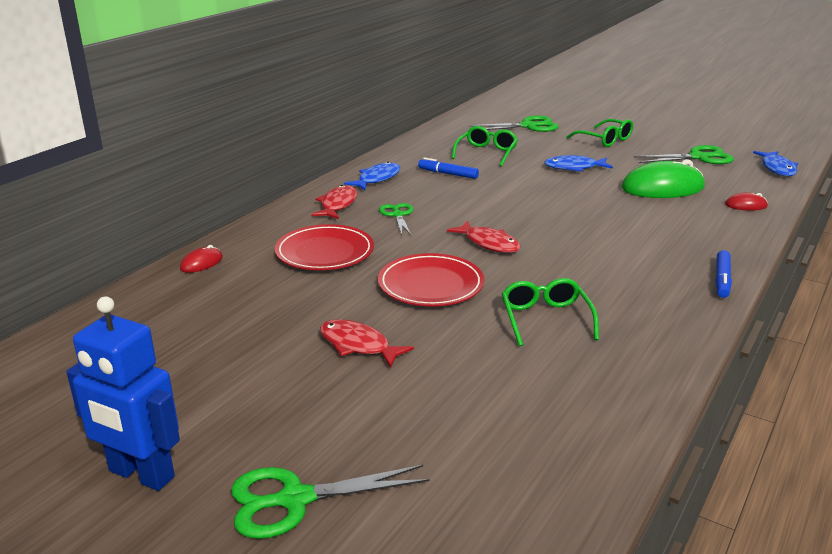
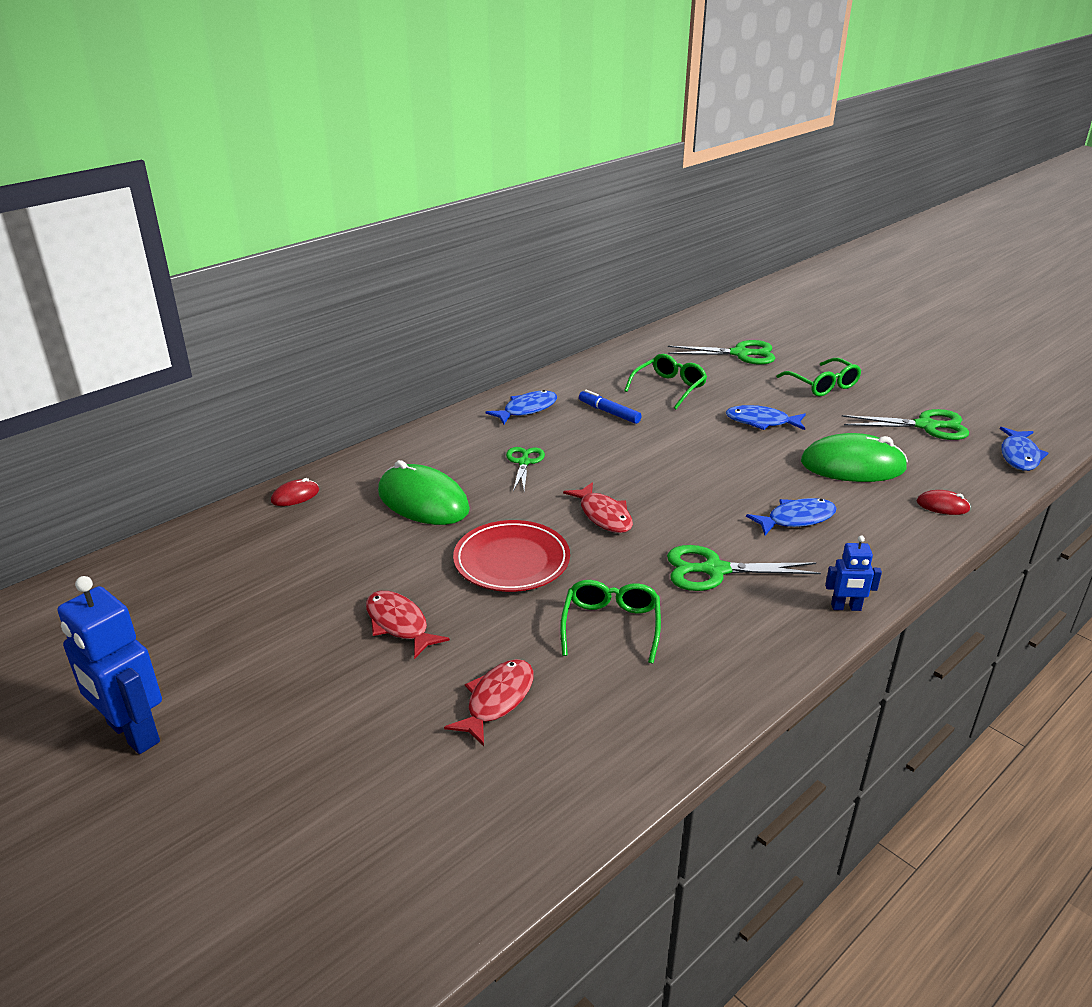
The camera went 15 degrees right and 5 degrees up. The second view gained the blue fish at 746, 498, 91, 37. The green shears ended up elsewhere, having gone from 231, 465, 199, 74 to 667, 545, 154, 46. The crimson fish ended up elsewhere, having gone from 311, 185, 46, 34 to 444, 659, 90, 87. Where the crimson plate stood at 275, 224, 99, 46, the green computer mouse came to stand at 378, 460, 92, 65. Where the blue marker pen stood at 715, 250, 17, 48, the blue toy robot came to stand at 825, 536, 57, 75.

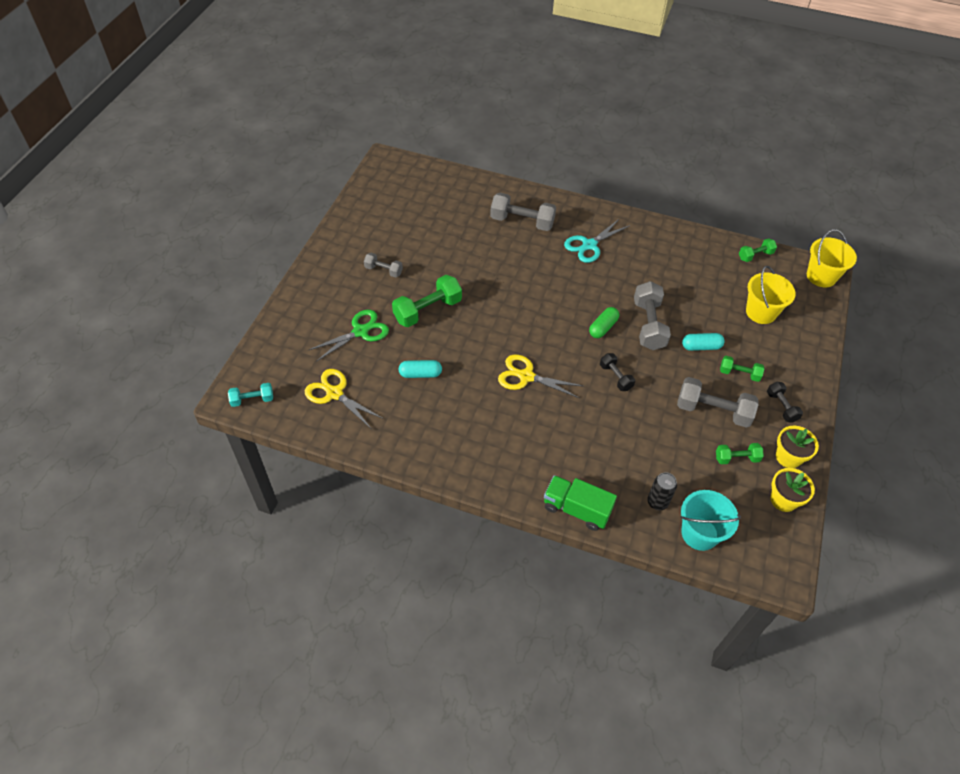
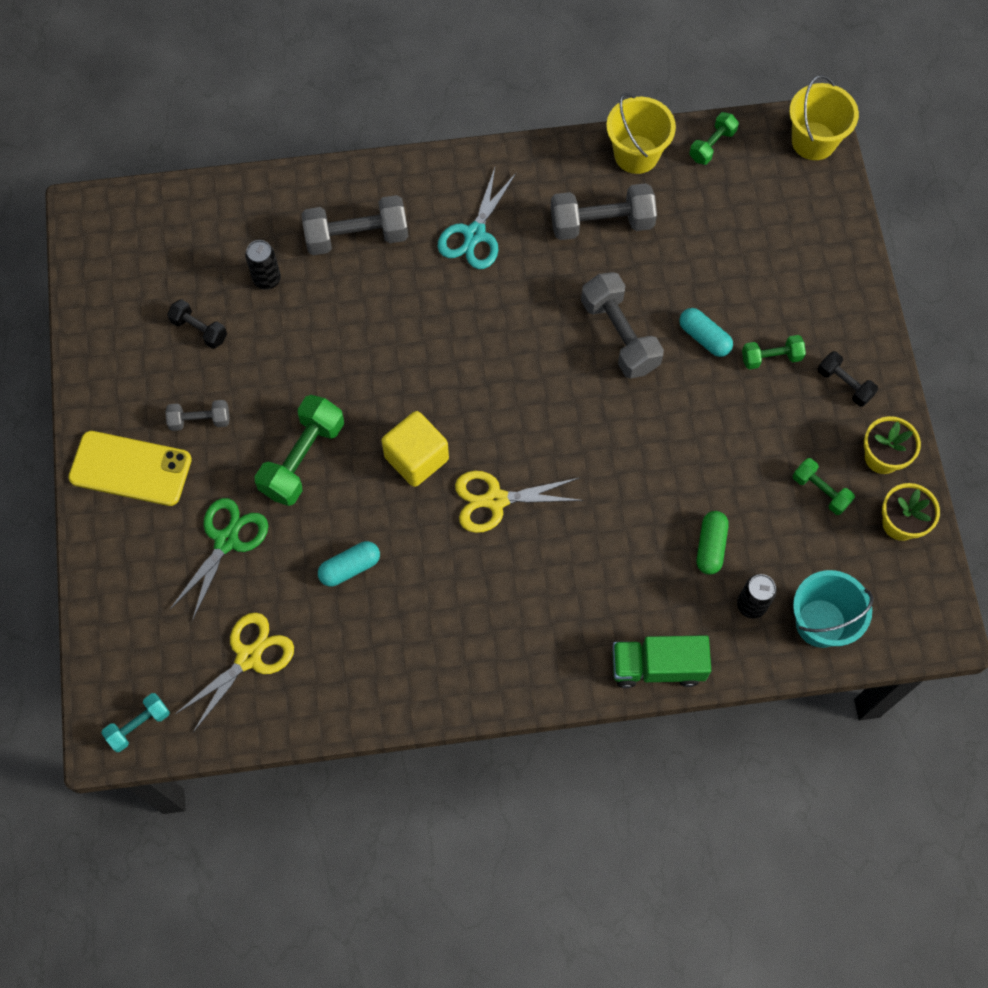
The camera went 25 degrees left and 15 degrees up. The second view gained the yellow phone at 68, 431, 124, 75. The second view gained the jet-black tin at 245, 240, 36, 50. The second view gained the yellow solid cube at 381, 411, 68, 76. The green pill ended up elsewhere, having gone from 589, 307, 30, 31 to 697, 511, 32, 64. The jet-black free weight ended up elsewhere, having gone from 600, 353, 35, 38 to 167, 299, 60, 50. The grey free weight ended up elsewhere, having gone from 677, 377, 82, 51 to 551, 183, 106, 57. The yellow pail ended up elsewhere, having gone from 746, 266, 50, 58 to 606, 93, 70, 81. The yellow shears at 305, 369, 79, 59 ended up facing another way, 120 degrees clockwise from before. The teal pill at 682, 333, 43, 18 ended up facing another way, 75 degrees clockwise from before. The green free weight at 716, 443, 48, 21 ended up facing another way, 75 degrees clockwise from before.

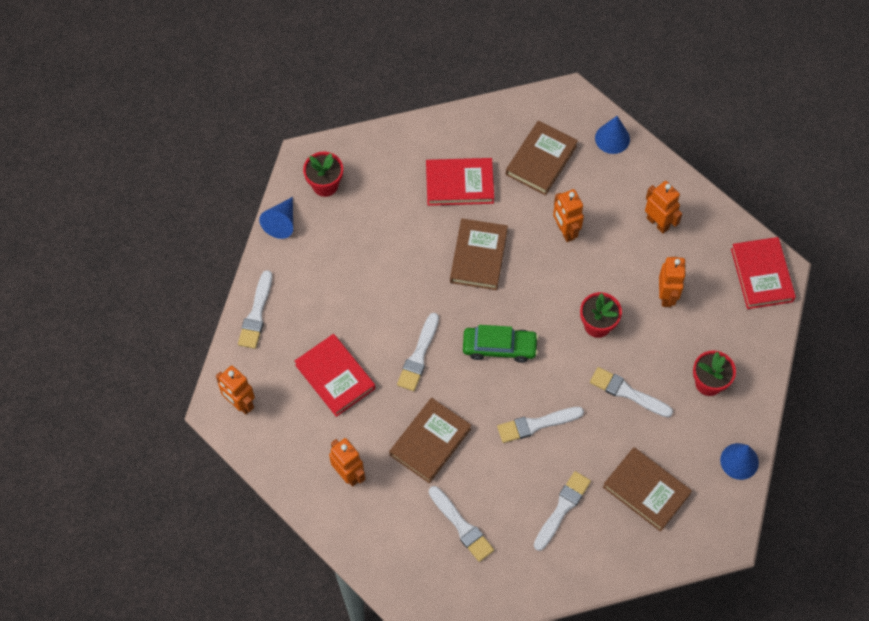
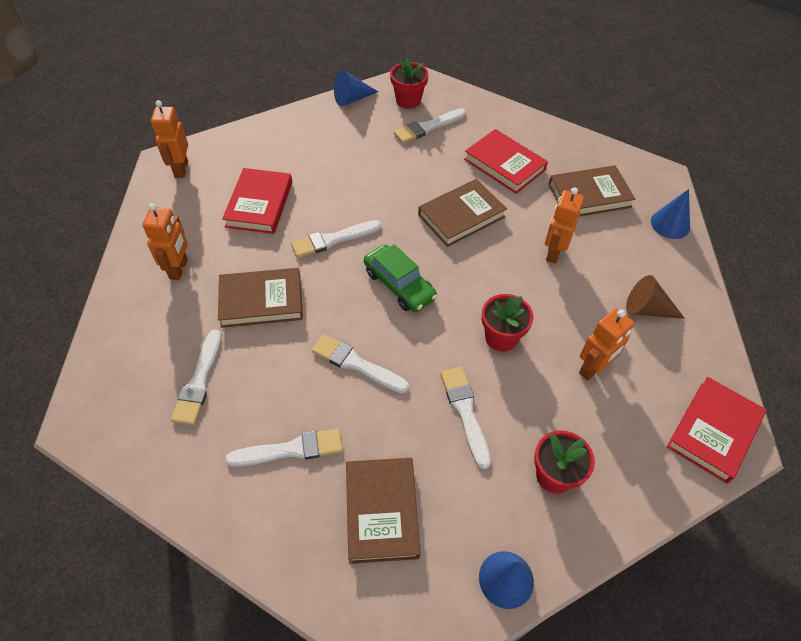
The camera went 45 degrees right and 10 degrees down. The pure white paintbrush ended up elsewhere, having gone from 238, 270, 34, 79 to 394, 108, 72, 36. Where the bright orange toy robot stood at 645, 181, 37, 53, the brown cone came to stand at 626, 275, 59, 44.

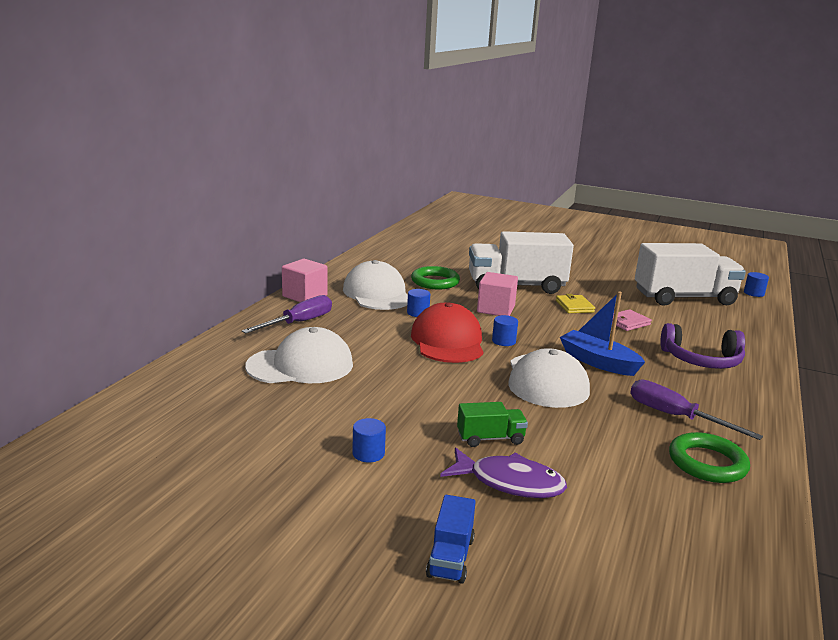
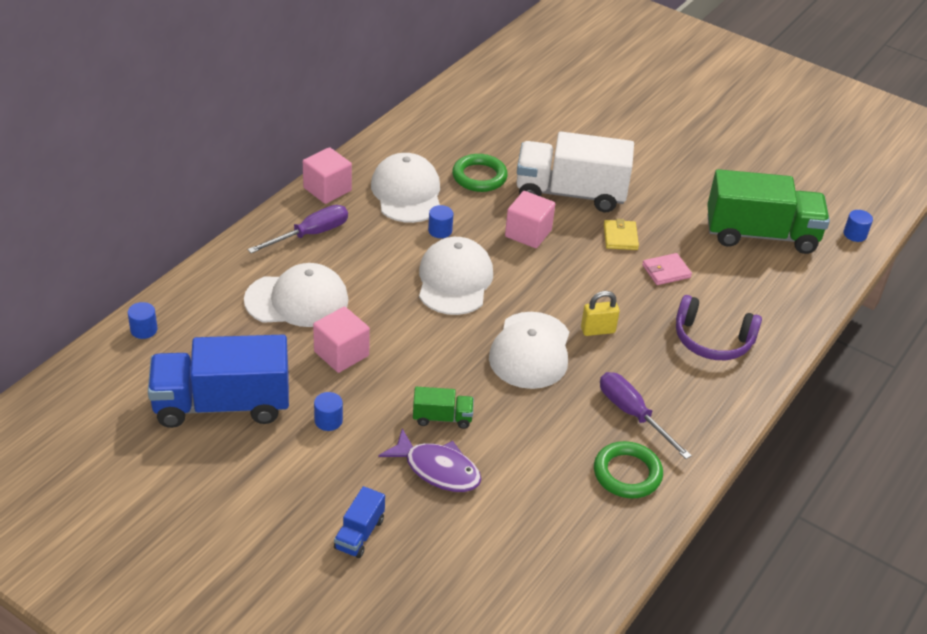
The camera went 10 degrees right and 20 degrees up. The second view gained the blue toy truck at 148, 335, 141, 93. The second view gained the rose-pink solid cube at 313, 307, 57, 66. The blue cylinder shape ended up elsewhere, having gone from 492, 315, 26, 31 to 128, 302, 30, 37. Where the blue boat stood at 560, 292, 85, 84, the yellow small lock came to stand at 581, 291, 39, 45. What was the crimson cap at 411, 302, 73, 61 turned into the pure white cap at 419, 237, 74, 78. What was the pure white toy truck at 635, 243, 111, 63 turned into the green toy truck at 707, 169, 123, 85.

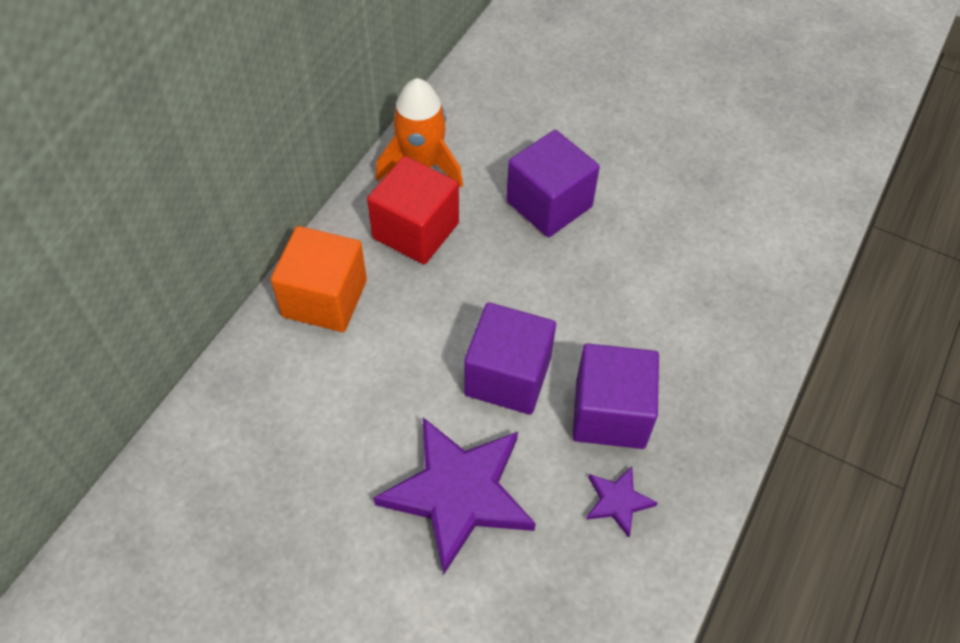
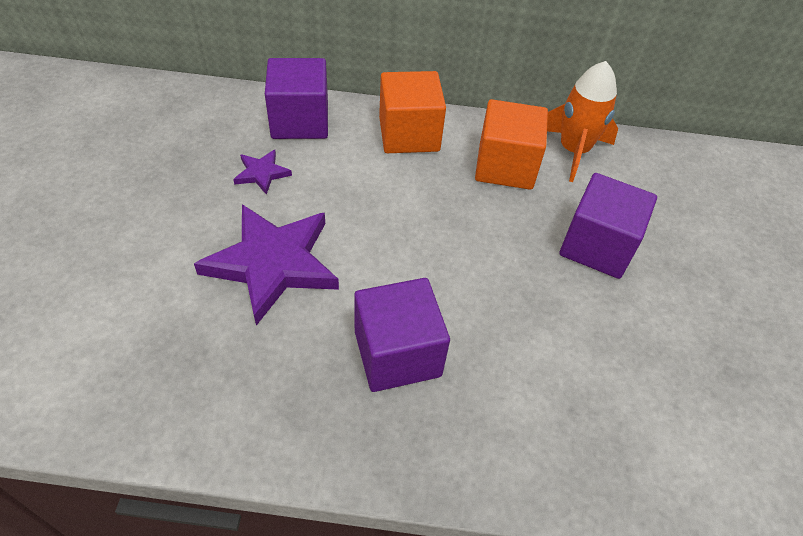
The camera went 65 degrees right and 5 degrees down. The royal purple solid cube ended up elsewhere, having gone from 464, 302, 92, 113 to 265, 58, 63, 81. The royal purple star ended up elsewhere, having gone from 586, 466, 72, 72 to 233, 150, 59, 45. What was the crimson solid cube at 367, 156, 92, 108 turned into the bright orange solid cube at 475, 99, 73, 91.

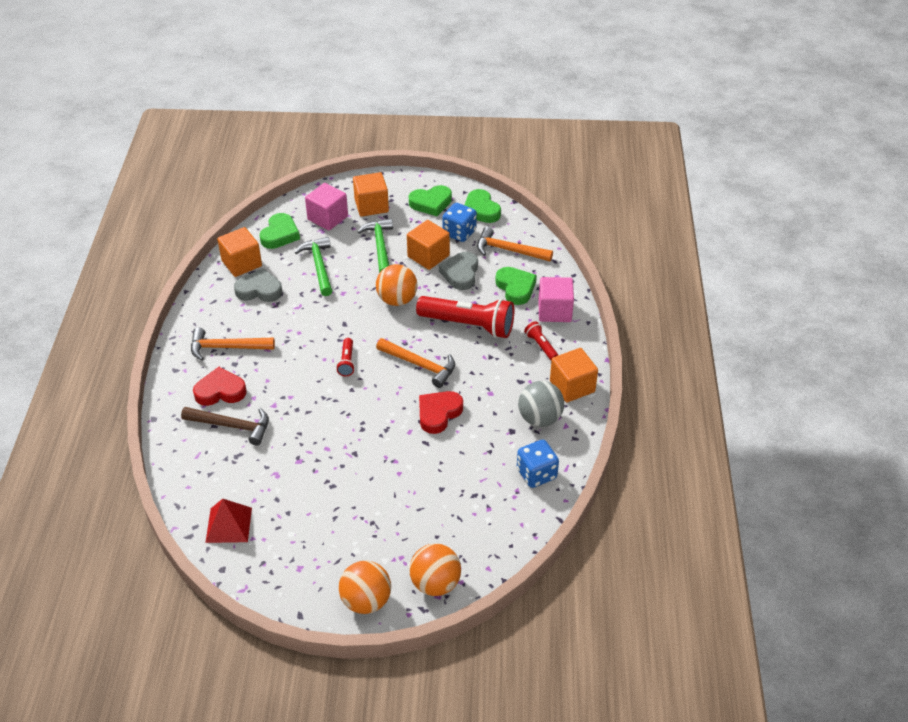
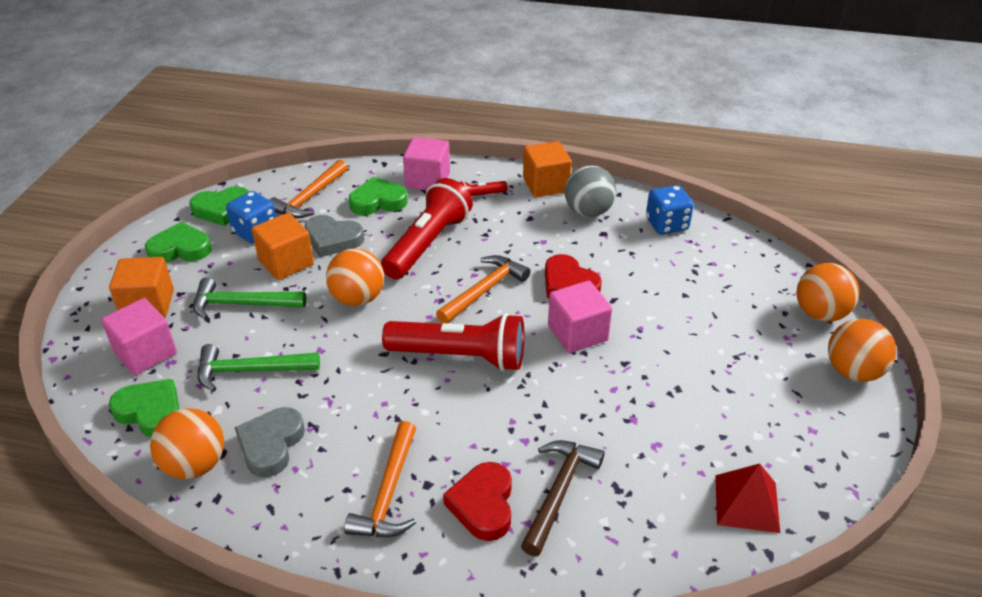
The camera went 80 degrees left and 5 degrees down. The second view gained the rose-pink solid cube at 548, 281, 64, 72. Where the bright orange solid cube stood at 217, 227, 45, 50, the bright orange sphere came to stand at 150, 408, 74, 71. The green heart shape at 409, 185, 43, 31 ended up facing another way, 90 degrees counterclockwise from before. The size of the crimson pocket torch at 336, 338, 19, 38 changed by a factor of 2.19.

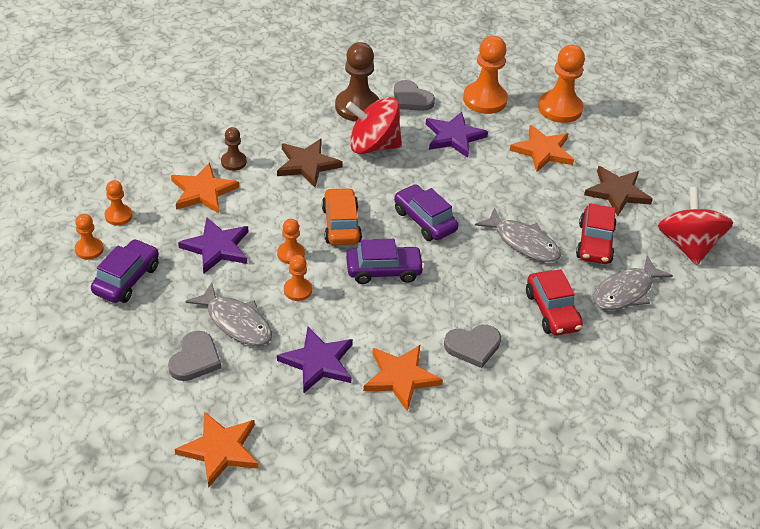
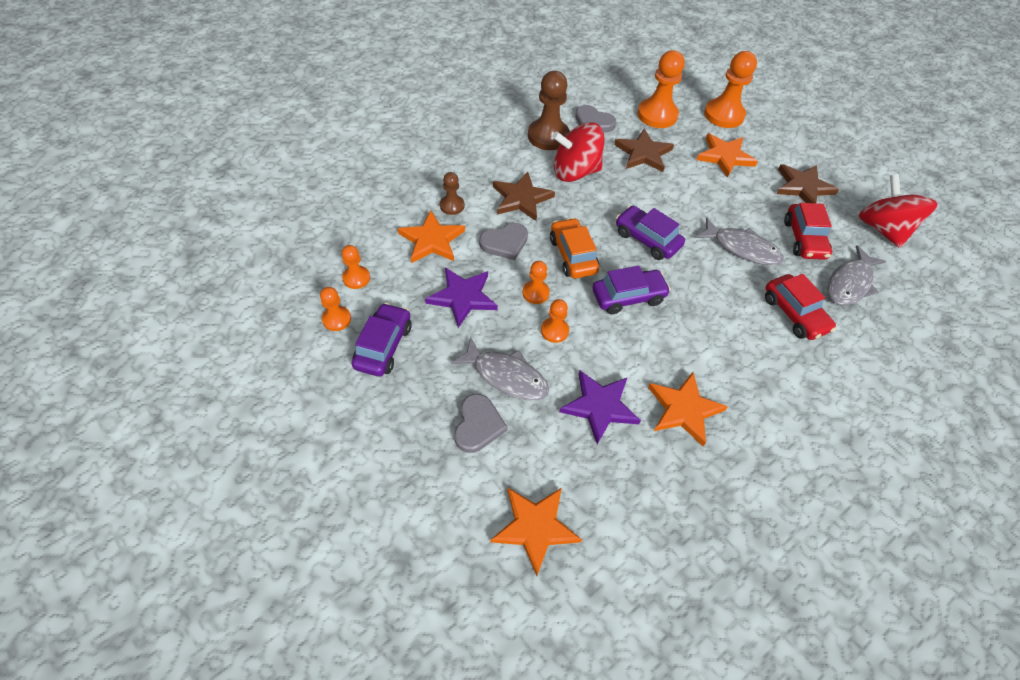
The camera went 10 degrees left and 10 degrees up. The grey heart shape ended up elsewhere, having gone from 444, 325, 57, 43 to 479, 223, 49, 37. What was the royal purple star at 426, 111, 62, 47 turned into the brown star at 614, 129, 60, 43.

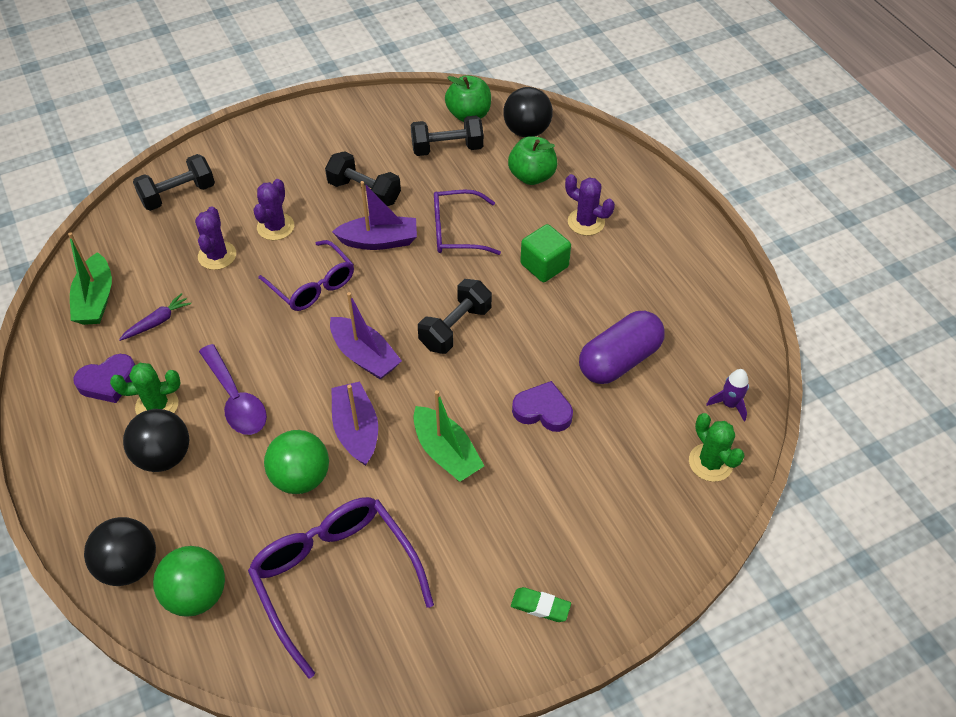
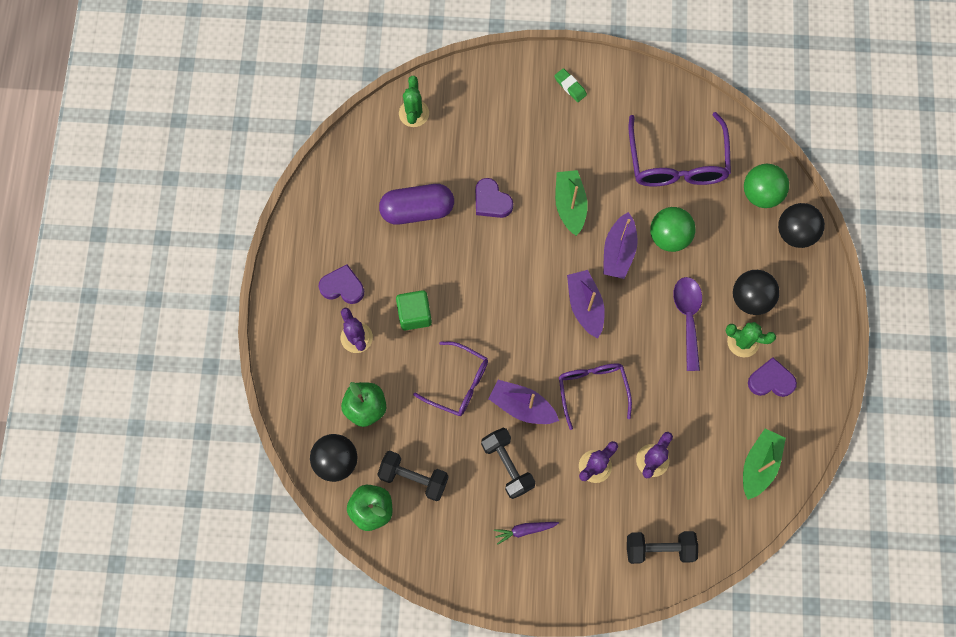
The camera went 150 degrees left and 20 degrees up. The second view lost the jet-black free weight at 418, 279, 74, 75. The second view lost the royal purple rocket at 706, 369, 43, 52. The second view gained the royal purple heart shape at 319, 264, 45, 40. The royal purple carrot ended up elsewhere, having gone from 119, 293, 72, 48 to 494, 522, 65, 23.

